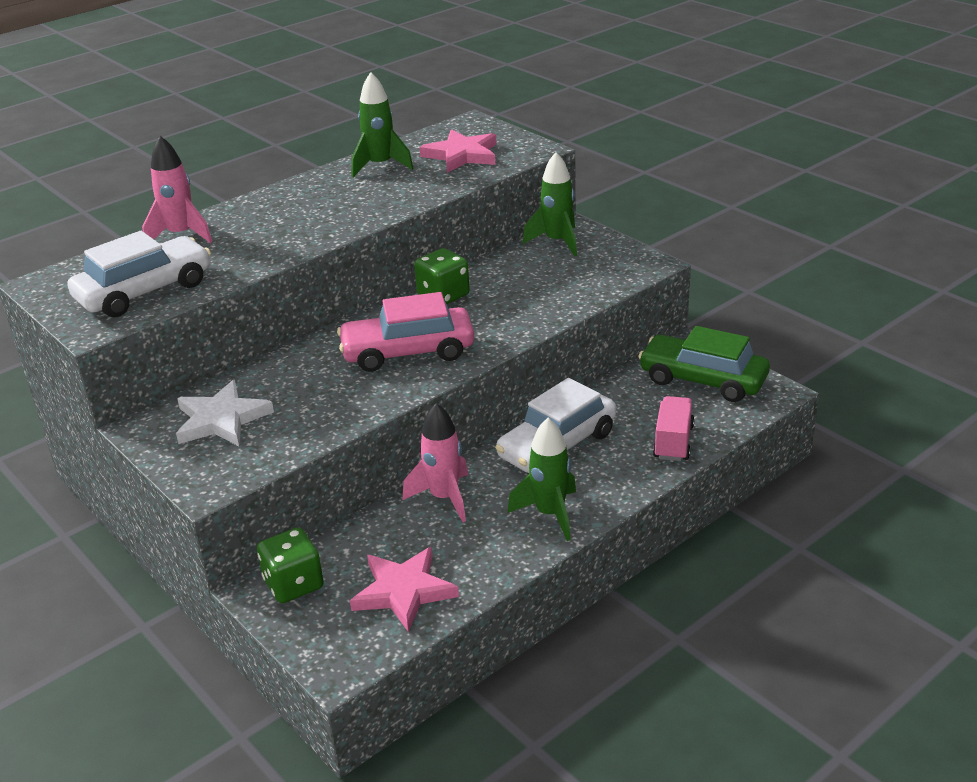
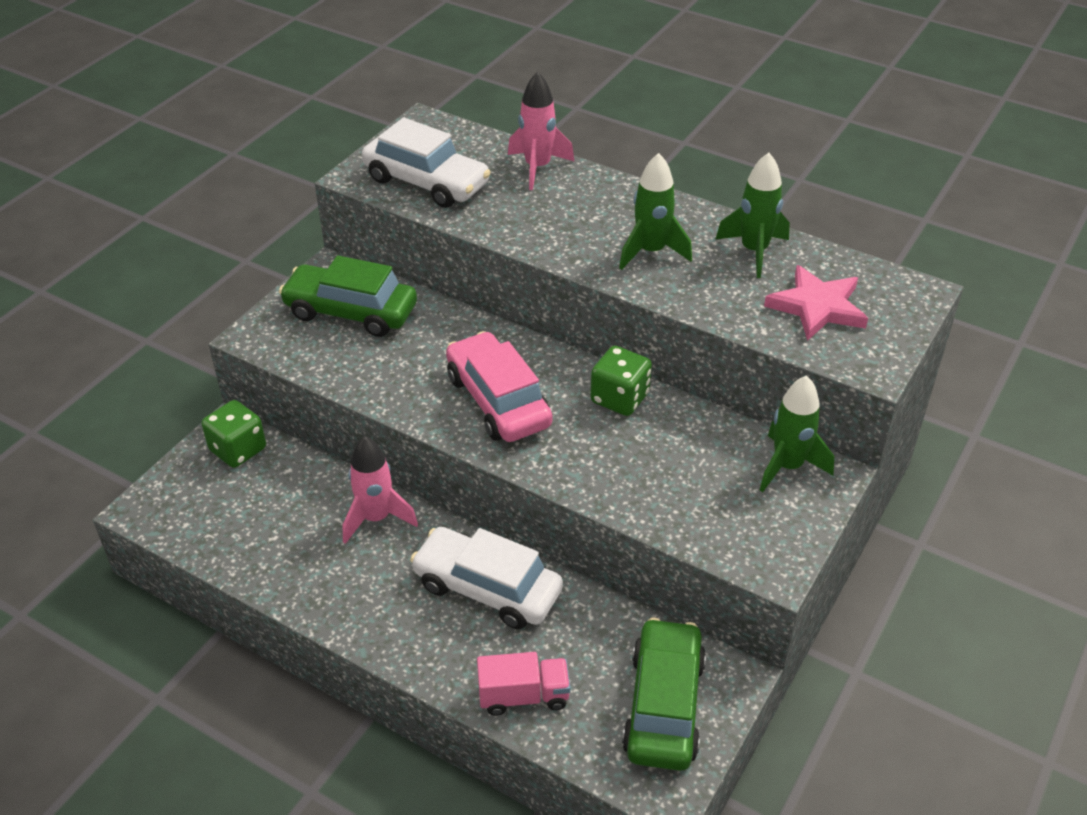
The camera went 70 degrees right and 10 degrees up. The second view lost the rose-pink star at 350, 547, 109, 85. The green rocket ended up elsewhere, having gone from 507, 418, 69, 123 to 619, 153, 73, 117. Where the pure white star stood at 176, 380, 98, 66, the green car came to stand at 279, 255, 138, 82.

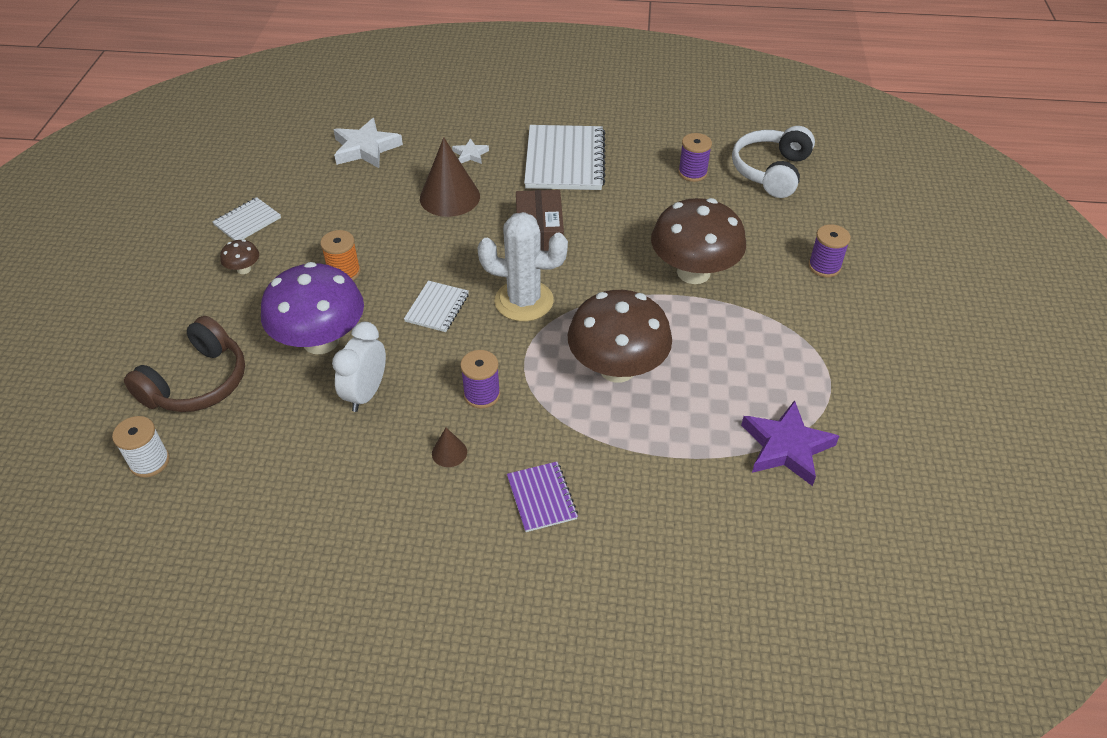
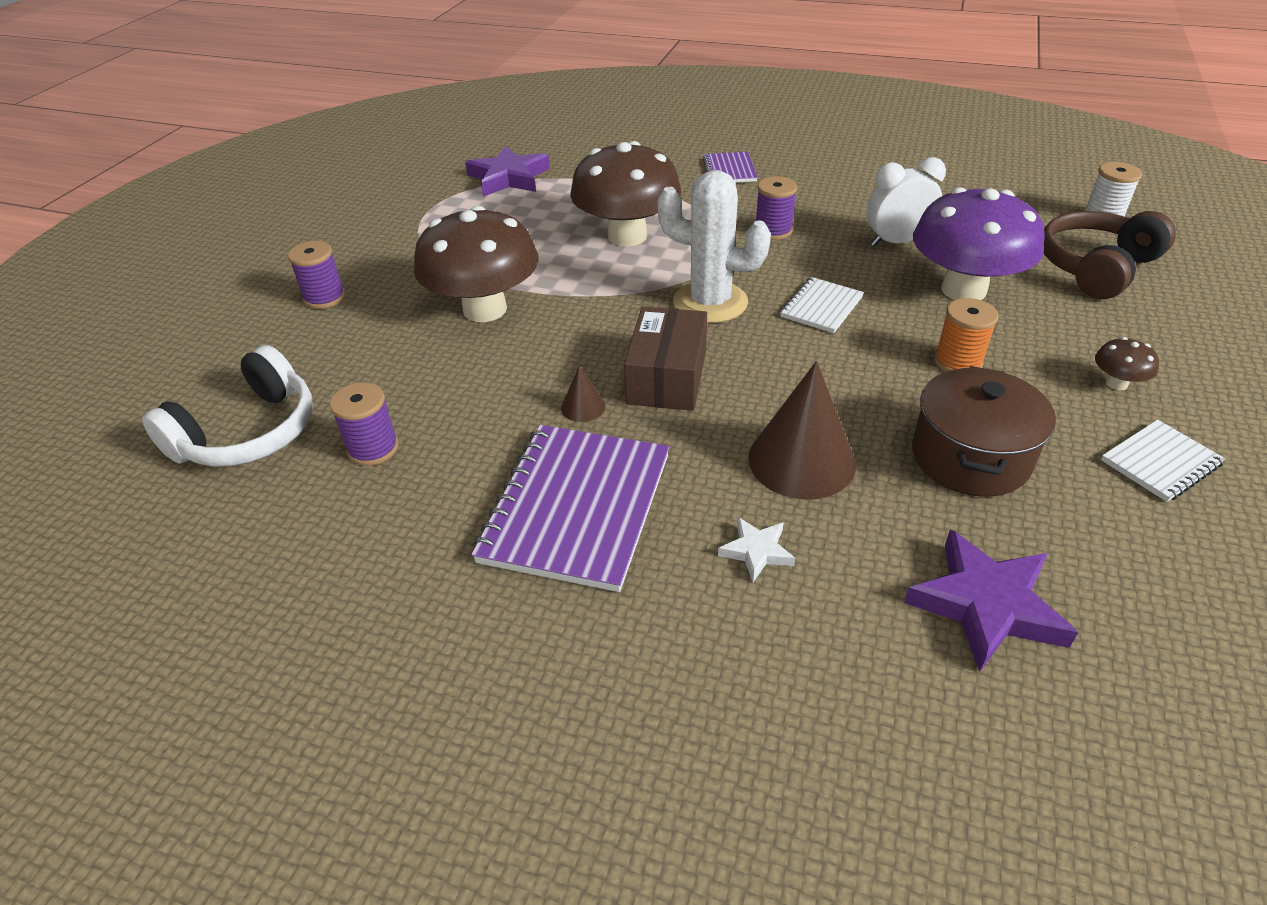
The camera went 165 degrees left and 5 degrees down. The second view gained the brown pot at 912, 366, 144, 131. The brown cone ended up elsewhere, having gone from 432, 428, 35, 39 to 561, 365, 45, 57. What was the pure white star at 333, 118, 70, 50 turned into the royal purple star at 904, 529, 174, 143. What was the pure white notepad at 524, 125, 81, 65 turned into the royal purple notepad at 471, 425, 198, 167. The pure white bedside clock at 332, 322, 54, 90 ended up facing another way, 135 degrees counterclockwise from before.

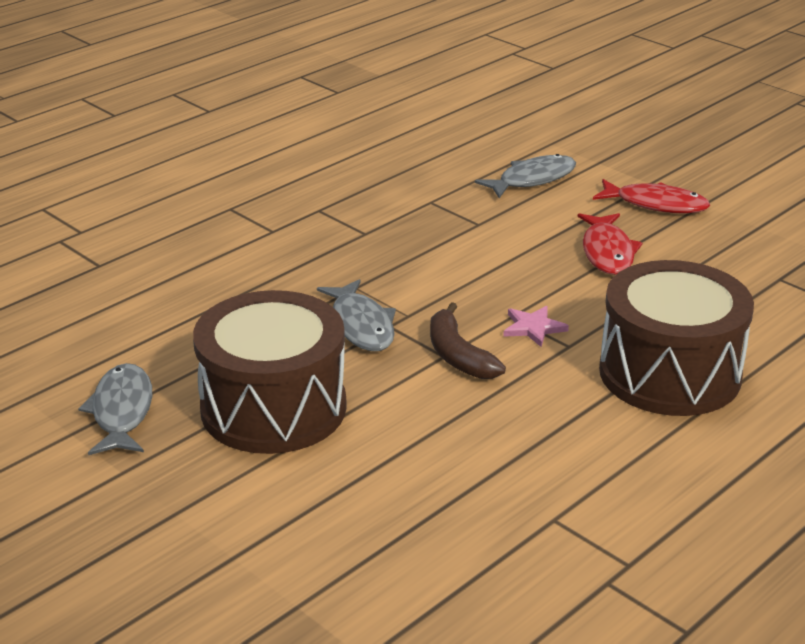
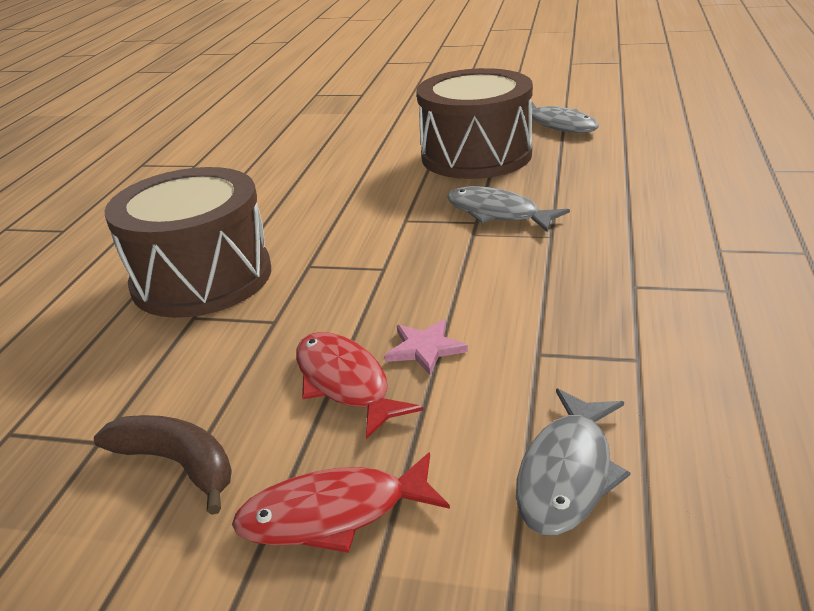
The camera went 150 degrees right and 0 degrees up. The brown banana fruit ended up elsewhere, having gone from 430, 302, 76, 77 to 94, 415, 138, 100. The rose-pink star ended up elsewhere, having gone from 503, 306, 66, 41 to 385, 320, 83, 55.

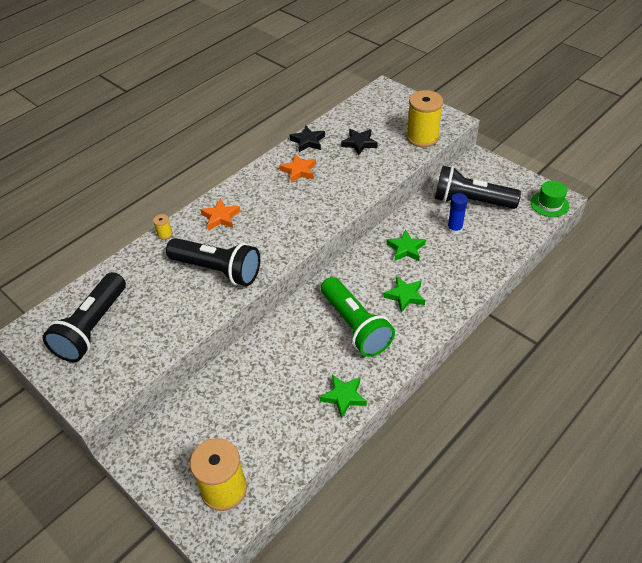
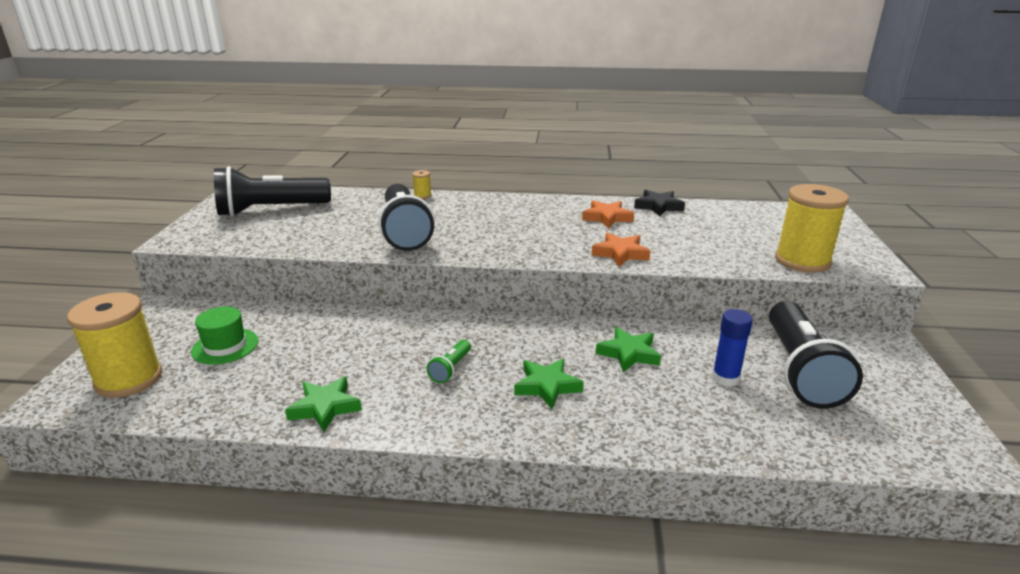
The camera went 50 degrees right and 20 degrees down. The second view lost the jet-black star at 341, 129, 37, 27. The bright orange star ended up elsewhere, having gone from 200, 198, 41, 32 to 592, 233, 58, 34. The green top hat ended up elsewhere, having gone from 531, 181, 38, 36 to 191, 307, 67, 58. The jet-black pocket torch at 435, 166, 86, 43 ended up facing another way, 150 degrees counterclockwise from before. The size of the green pocket torch at 321, 277, 74, 80 changed by a factor of 0.42.

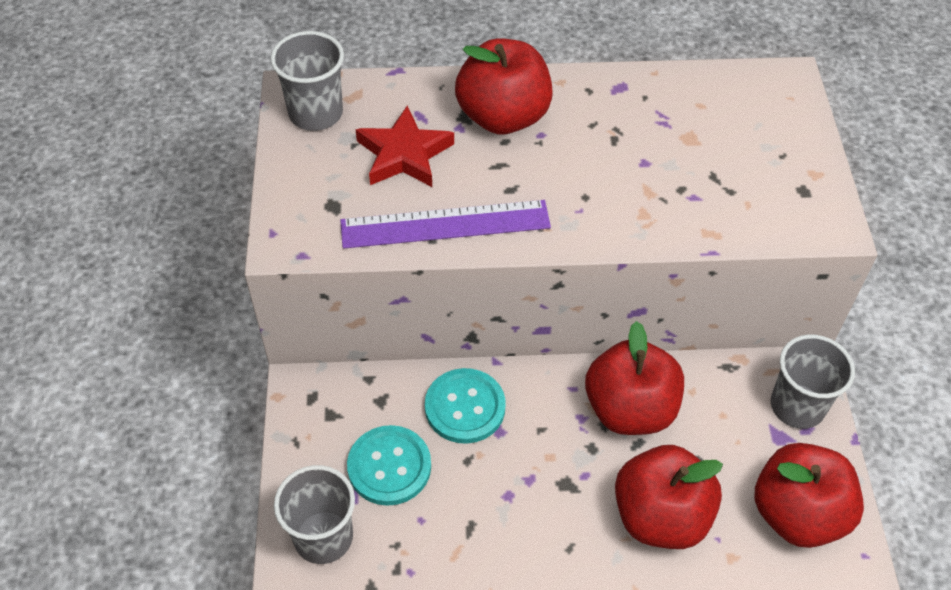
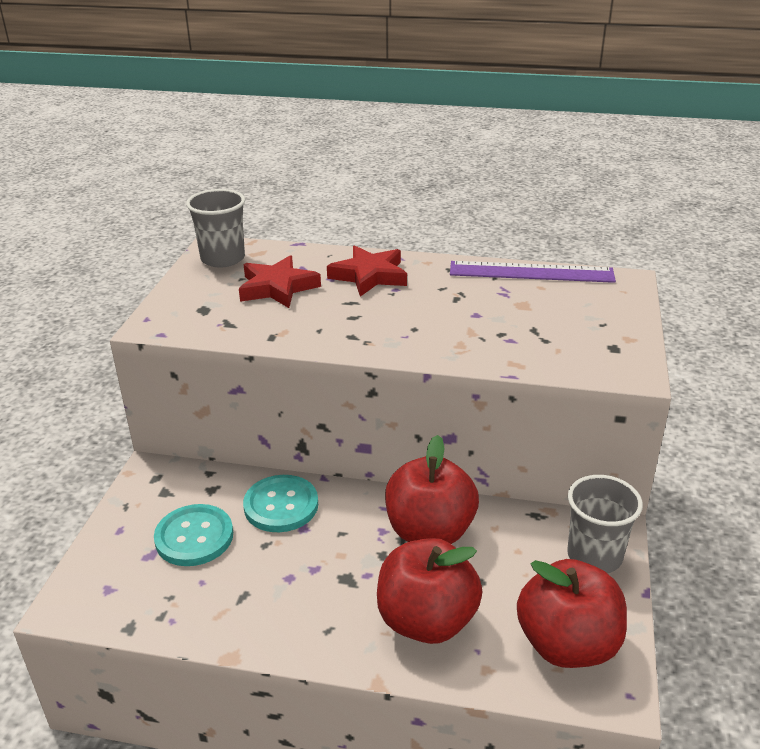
The camera went 15 degrees right and 20 degrees down. The second view lost the grey cup at 274, 465, 81, 99. The royal purple measuring stick ended up elsewhere, having gone from 340, 200, 211, 49 to 450, 261, 166, 22. Where the crimson apple stood at 455, 38, 98, 96, the crimson star came to stand at 327, 245, 80, 52.

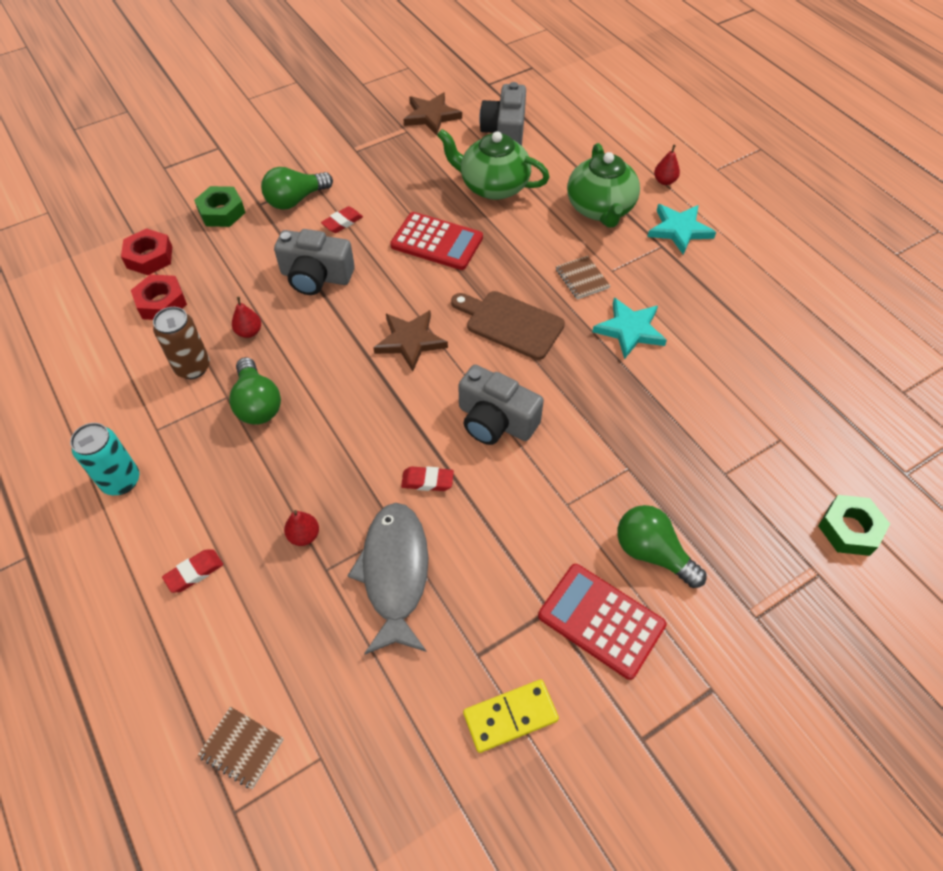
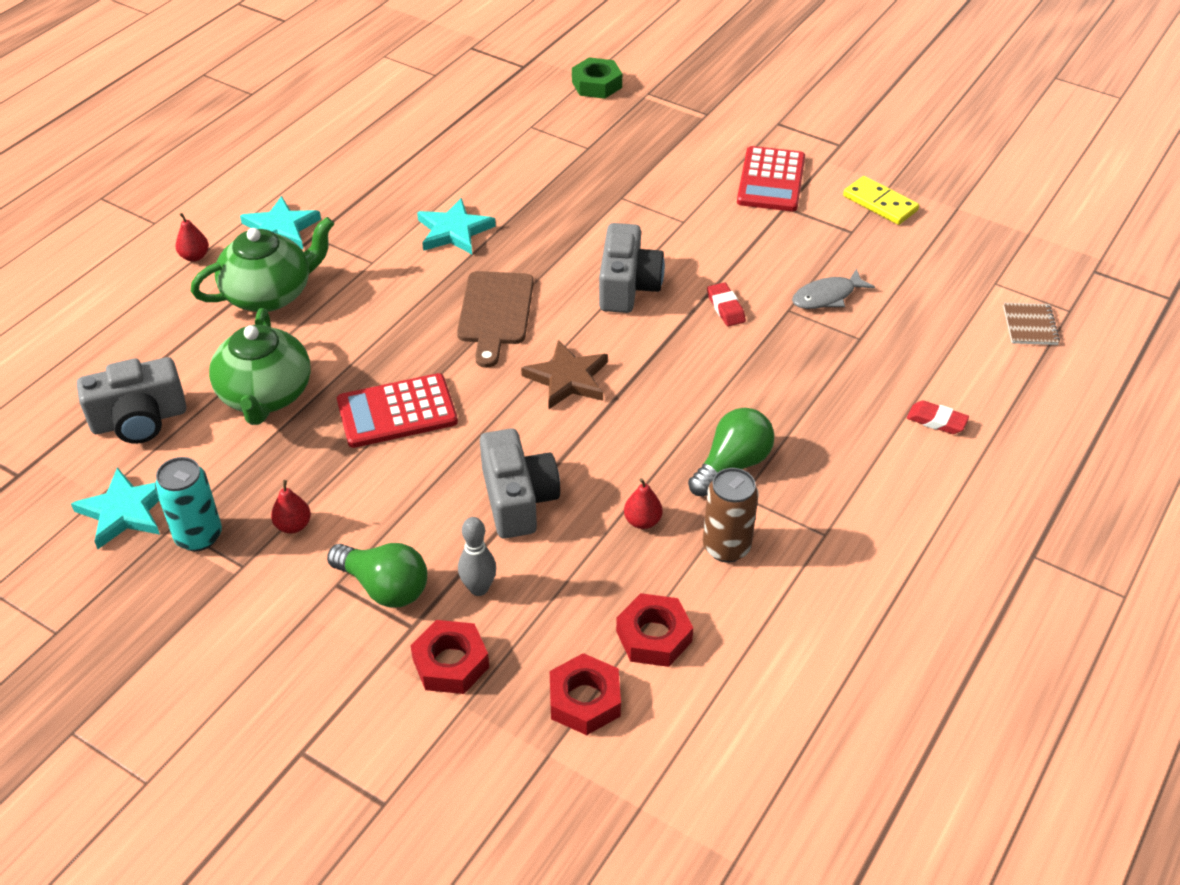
The camera went 115 degrees left and 10 degrees down. The second view lost the crimson eraser at 321, 206, 42, 27. The second view lost the brown notepad at 556, 256, 54, 43. The second view lost the green lightbulb at 617, 505, 90, 83. The second view gained the grey bowling pin at 458, 517, 38, 79. The teal tin ended up elsewhere, having gone from 70, 423, 69, 72 to 155, 457, 67, 94. The crimson toy pear ended up elsewhere, having gone from 284, 510, 35, 36 to 271, 480, 40, 53. What was the green nut at 194, 186, 52, 41 turned into the crimson nut at 411, 620, 78, 74. What was the brown star at 403, 92, 59, 43 turned into the teal star at 71, 467, 89, 82. The crimson adding machine at 390, 212, 93, 58 ended up facing another way, 105 degrees counterclockwise from before. The size of the grey fish at 348, 503, 80, 152 changed by a factor of 0.58.

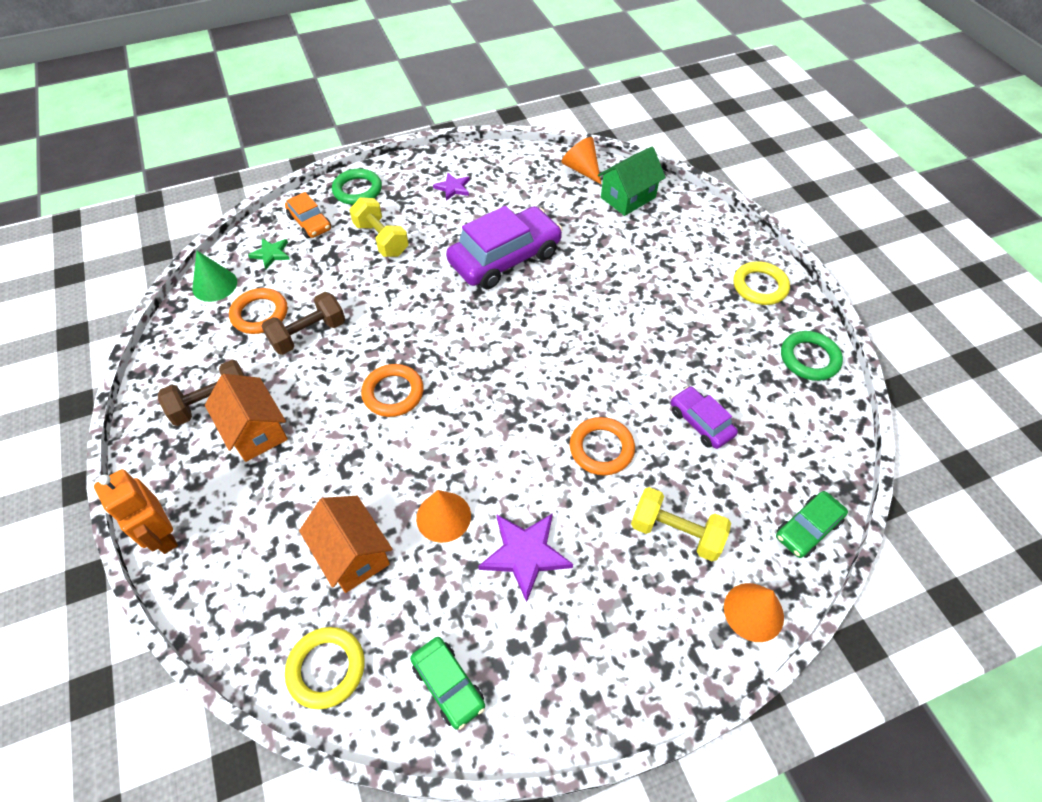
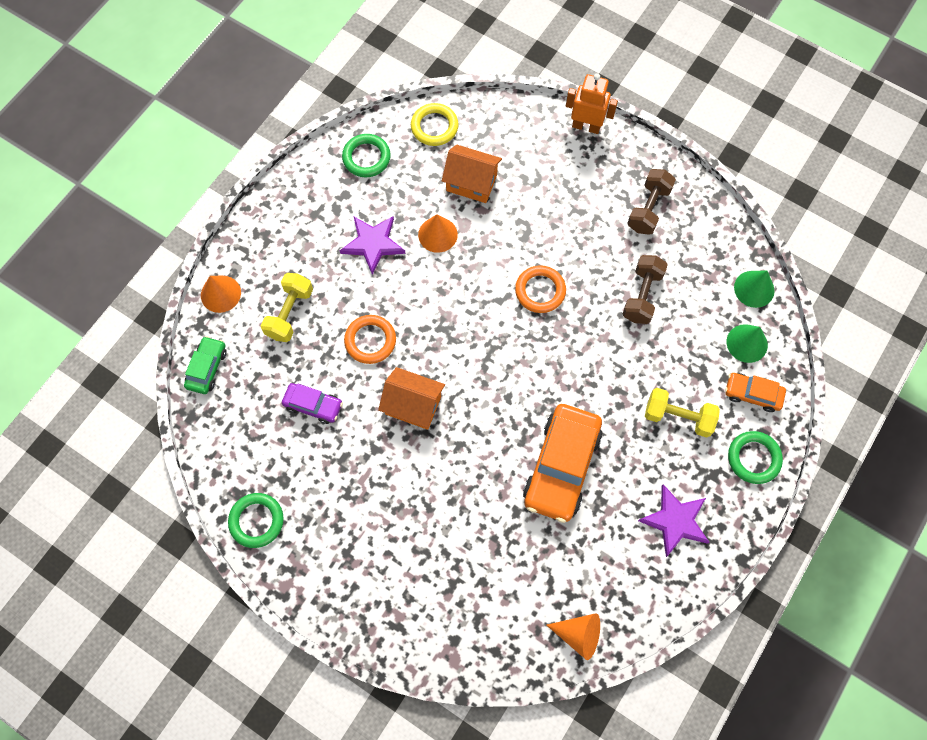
The camera went 145 degrees right and 15 degrees up. The second view lost the bright orange torus at 229, 288, 59, 46. The second view lost the green house at 598, 147, 68, 69. The second view lost the yellow torus at 733, 261, 57, 44. The bright orange house ended up elsewhere, having gone from 205, 374, 83, 88 to 378, 367, 67, 63. Where the green star stood at 248, 238, 42, 31, the green cone came to stand at 727, 324, 41, 39. Where the green car stood at 410, 637, 75, 93, the green torus came to stand at 342, 134, 49, 43. What was the royal purple car at 446, 206, 117, 83 turned into the bright orange car at 523, 404, 80, 119. The yellow free weight at 631, 487, 100, 74 ended up facing another way, 60 degrees counterclockwise from before. The size of the royal purple star at 433, 173, 37, 28 changed by a factor of 1.70.

